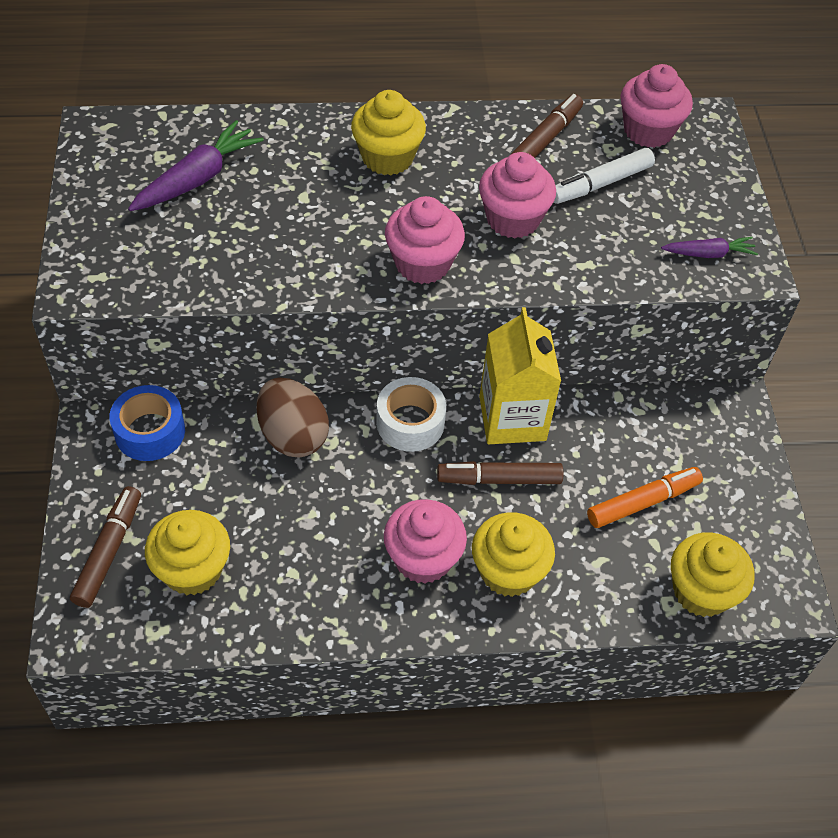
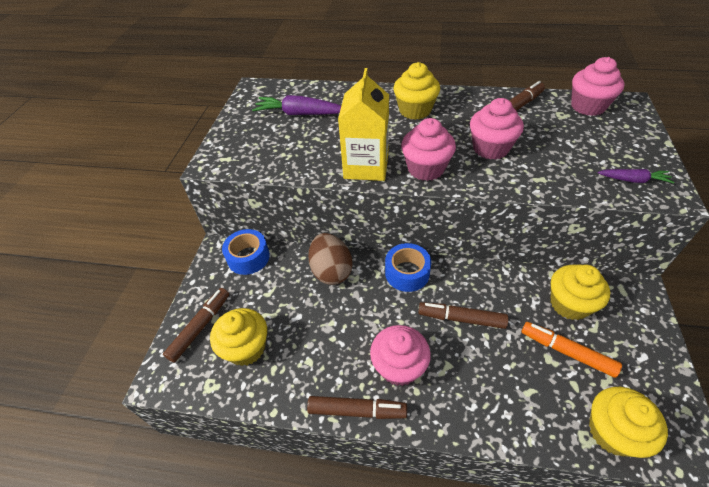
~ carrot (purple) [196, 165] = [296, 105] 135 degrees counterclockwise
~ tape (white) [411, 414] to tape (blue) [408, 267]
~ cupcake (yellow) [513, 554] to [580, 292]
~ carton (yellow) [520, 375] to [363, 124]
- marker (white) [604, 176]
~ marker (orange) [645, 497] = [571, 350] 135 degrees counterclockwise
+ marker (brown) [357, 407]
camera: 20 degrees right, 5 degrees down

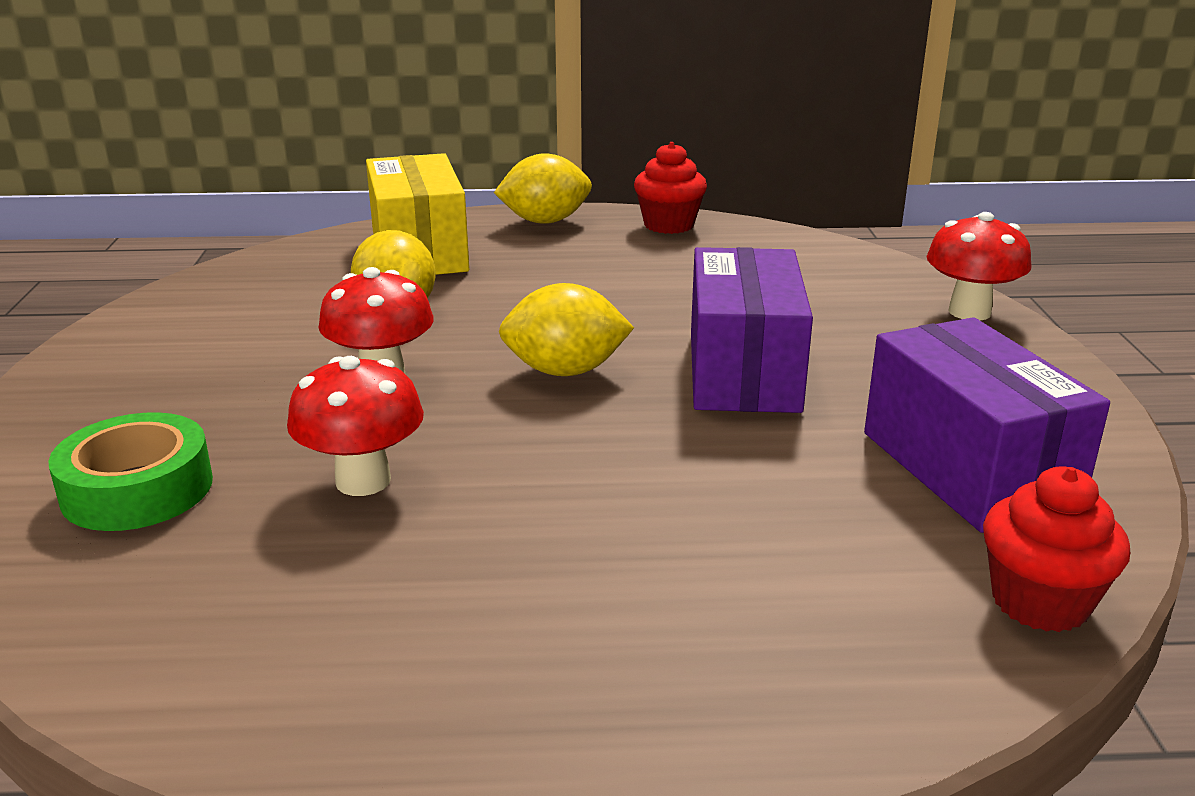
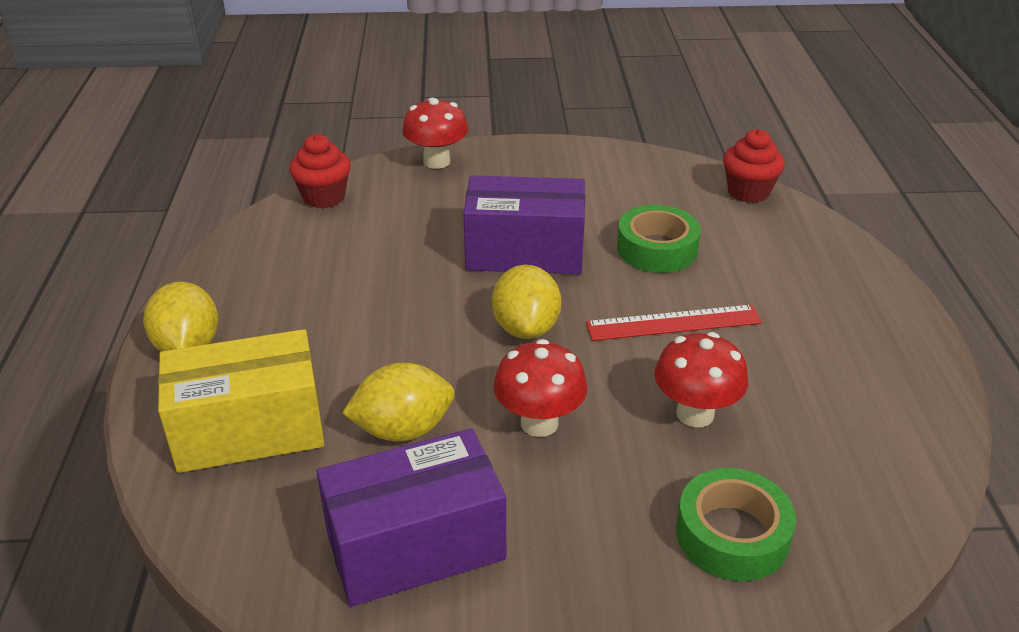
~ cupcake (red) [670, 188] to [320, 171]
~ box (purple) [987, 425] to [411, 517]
+ ruler (red) [674, 323]
+ tape (green) [659, 239]
camera: 90 degrees left, 10 degrees up

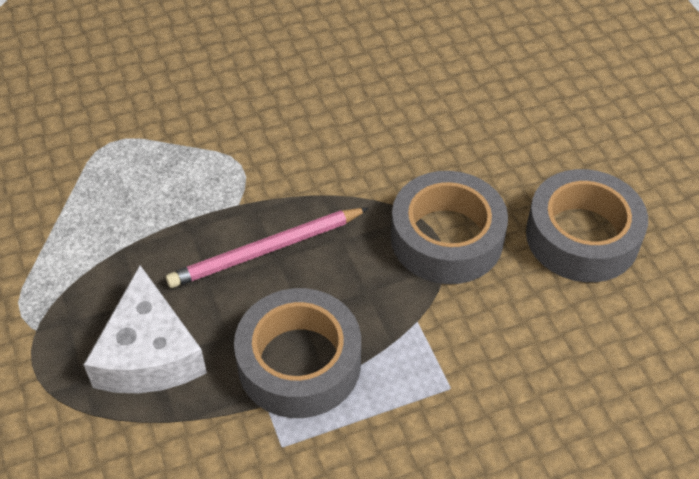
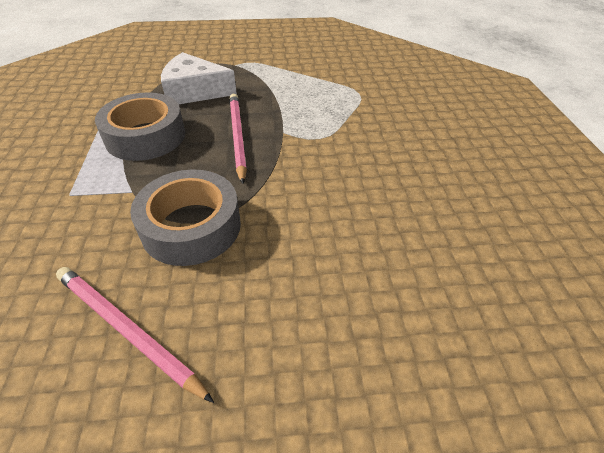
~ tape (grey) [587, 225] to pencil (pink) [135, 335]
camera: 105 degrees right, 5 degrees down

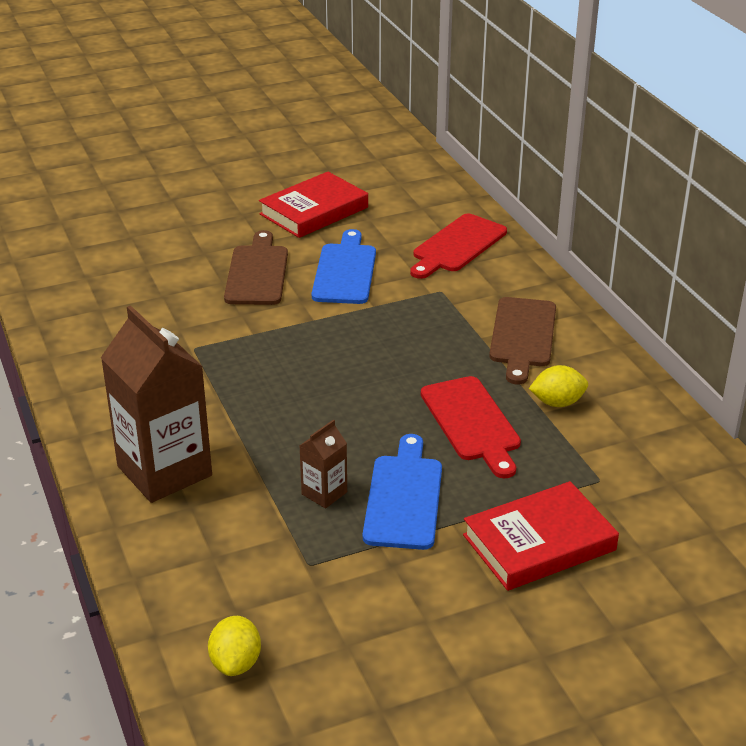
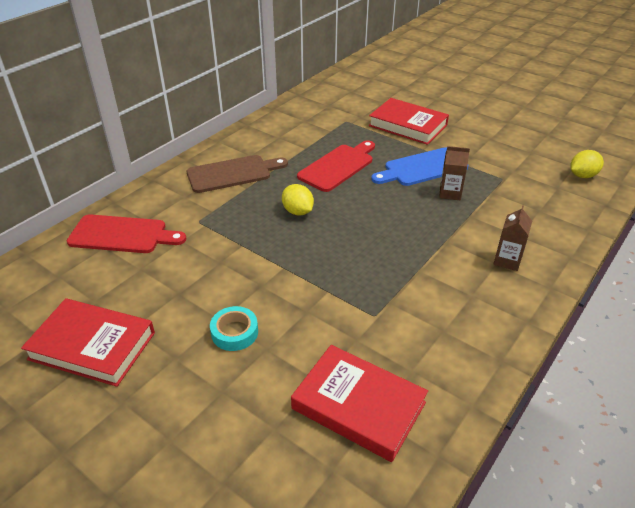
~ carton (brown) [156, 404] = [512, 238] x0.46
~ cutting board (brown) [256, 267] to tape (turquoise) [234, 328]
- cutting board (blue) [344, 266]
~ lemon (yellow) [558, 386] to [298, 199]
+ book (red) [359, 403]
camera: 120 degrees left, 5 degrees up

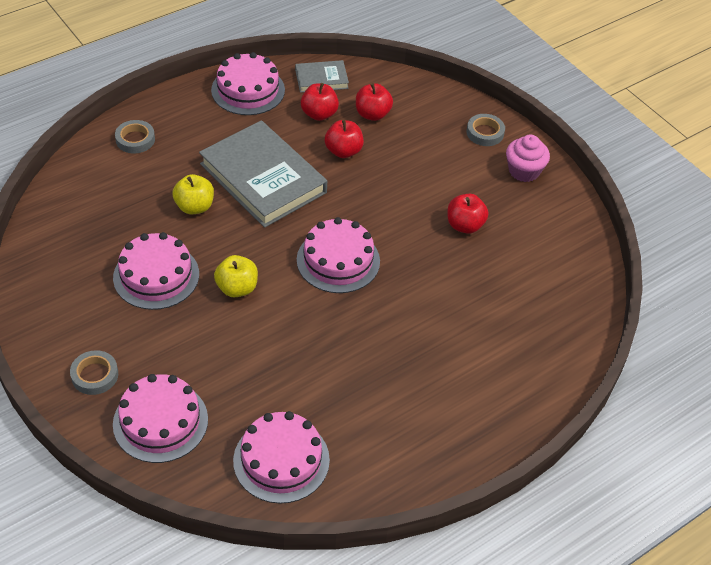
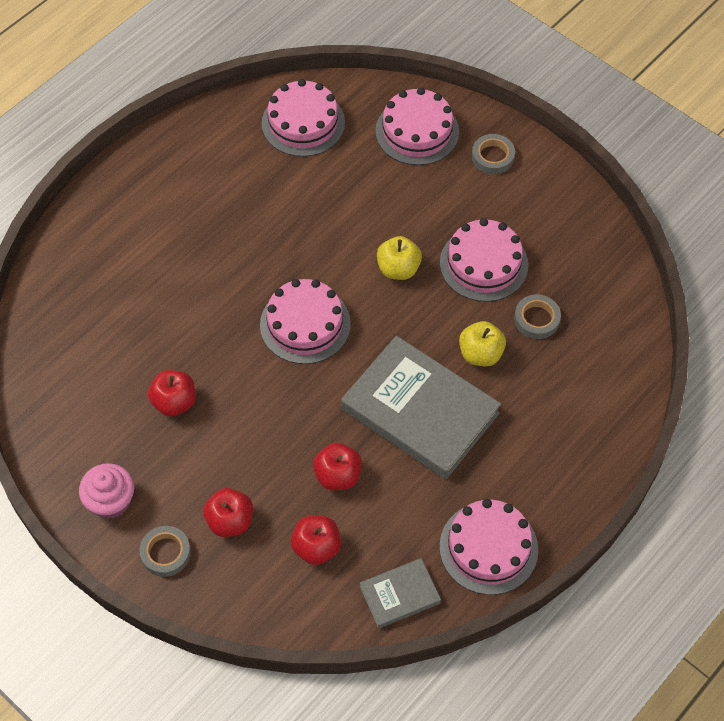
~ tape (grey) [135, 136] to [537, 316]
~ apple (red) [320, 102] to [228, 512]
camera: 170 degrees right, 10 degrees up

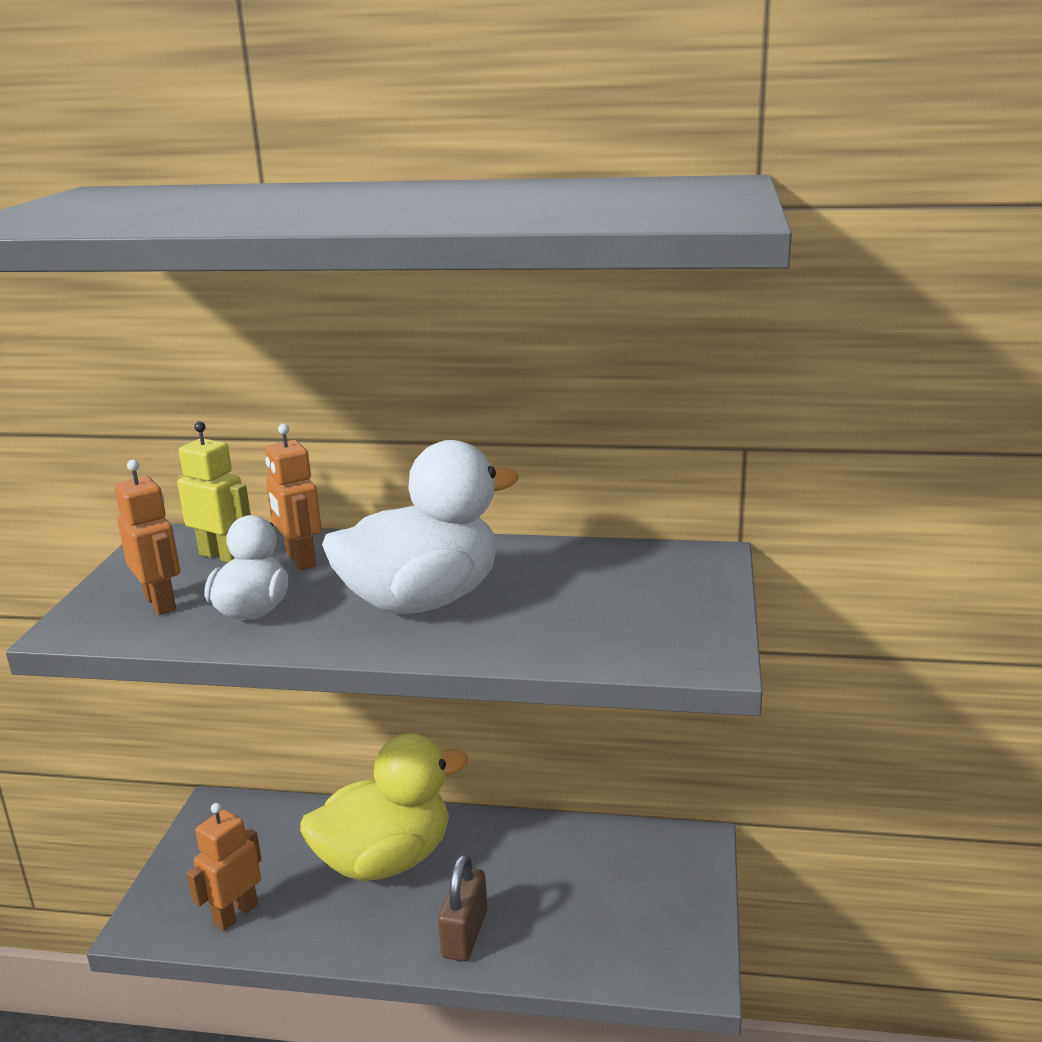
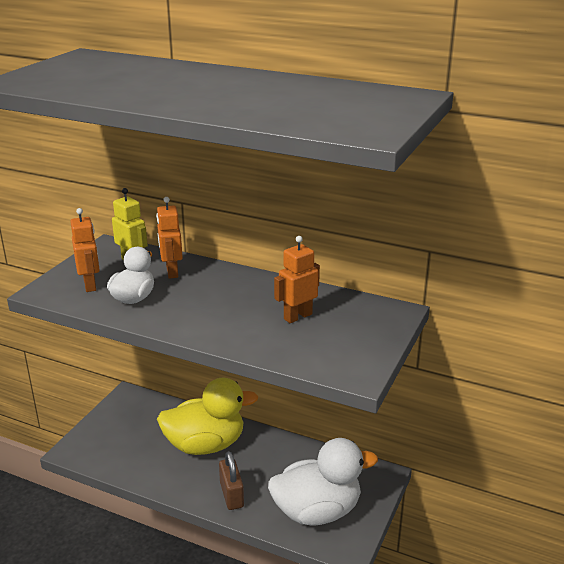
~ robot (orange) [224, 867] to [297, 279]
~ duck (white) [420, 527] to [323, 481]
~ padlock (brown) [462, 907] = [231, 480] 45 degrees counterclockwise
camera: 15 degrees right, 5 degrees up

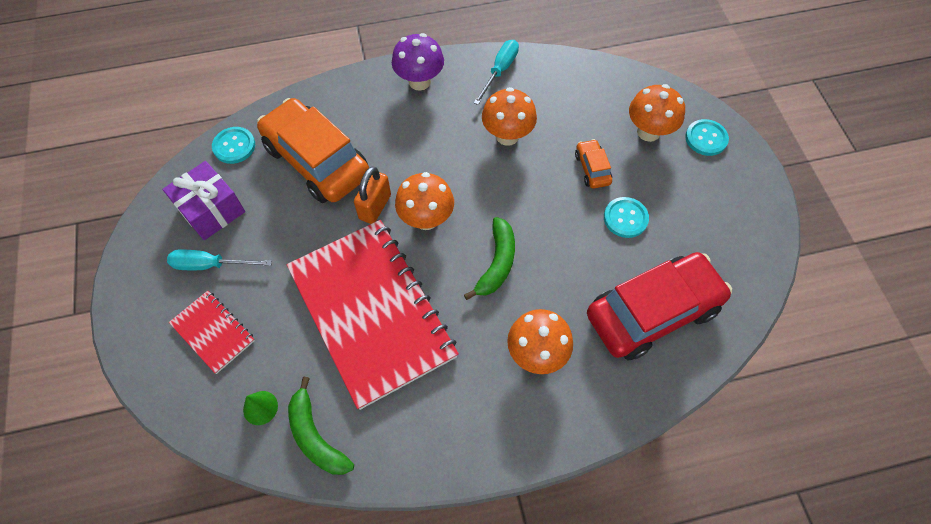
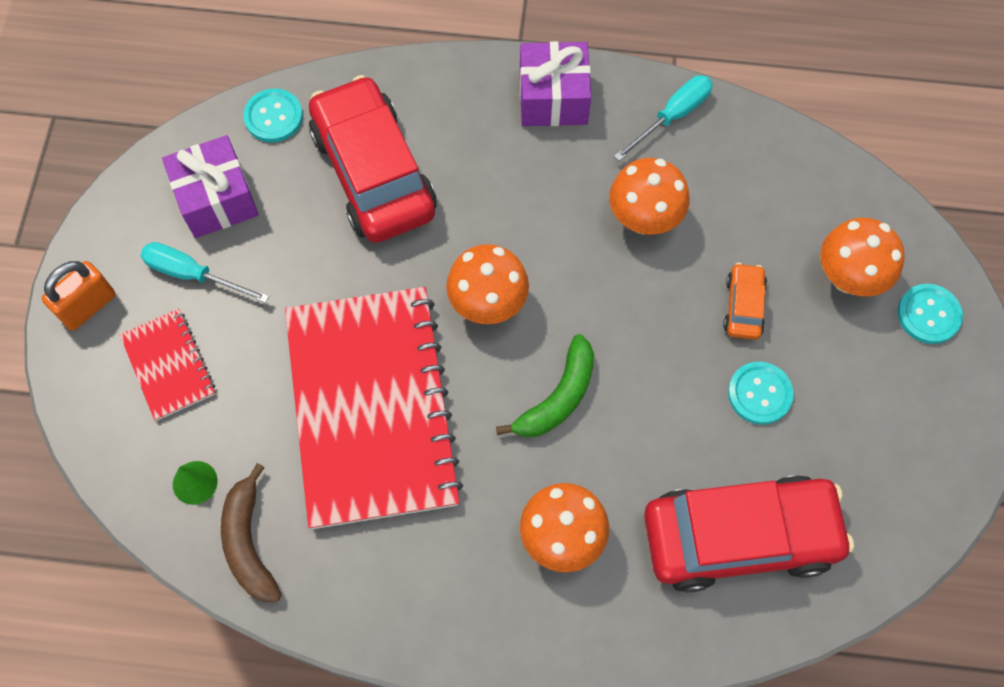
~ car (orange) [313, 150] to car (red) [373, 159]
~ banana (green) [321, 426] to banana (brown) [251, 532]
~ padlock (orange) [372, 195] to [79, 296]
~ mushroom (purple) [418, 62] to gift (purple) [555, 83]
camera: 20 degrees right, 5 degrees up

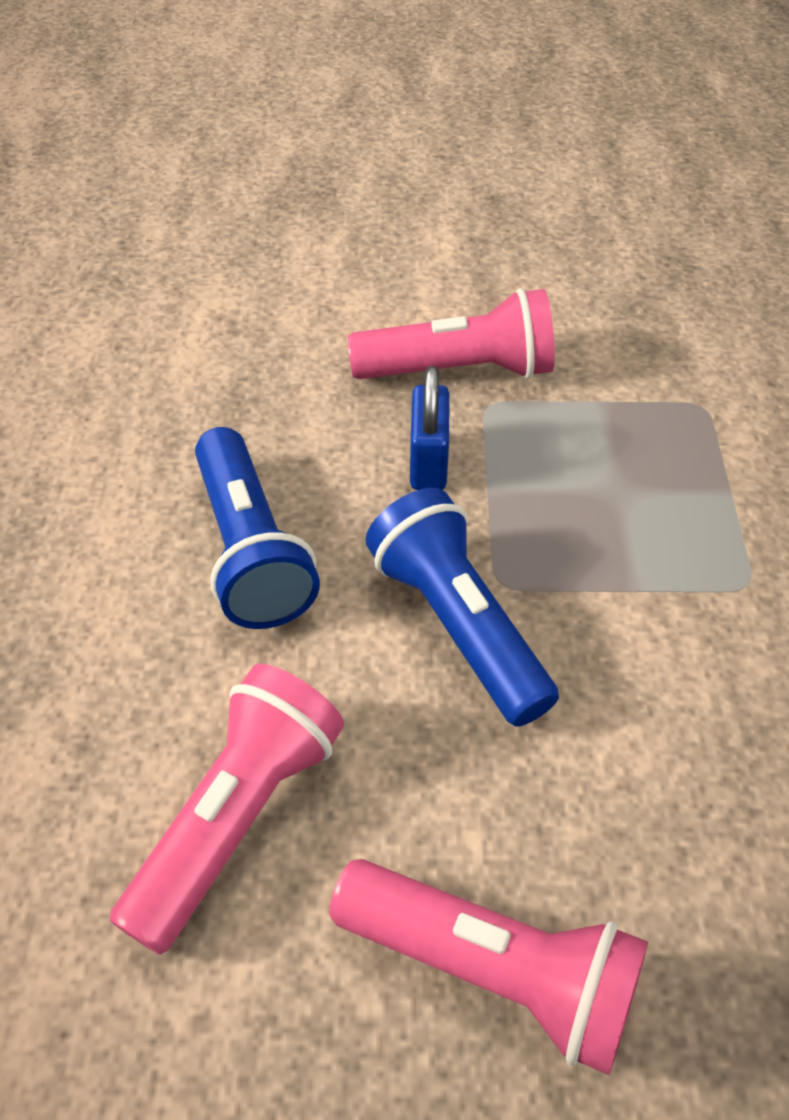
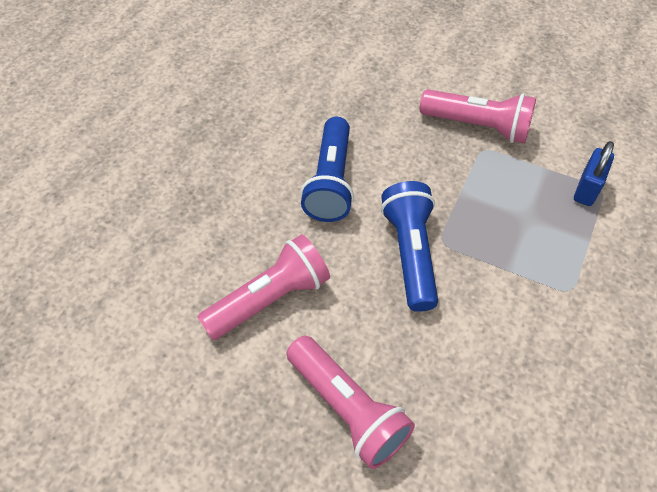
~ padlock (blue) [429, 428] to [594, 173]
camera: 25 degrees right, 5 degrees up

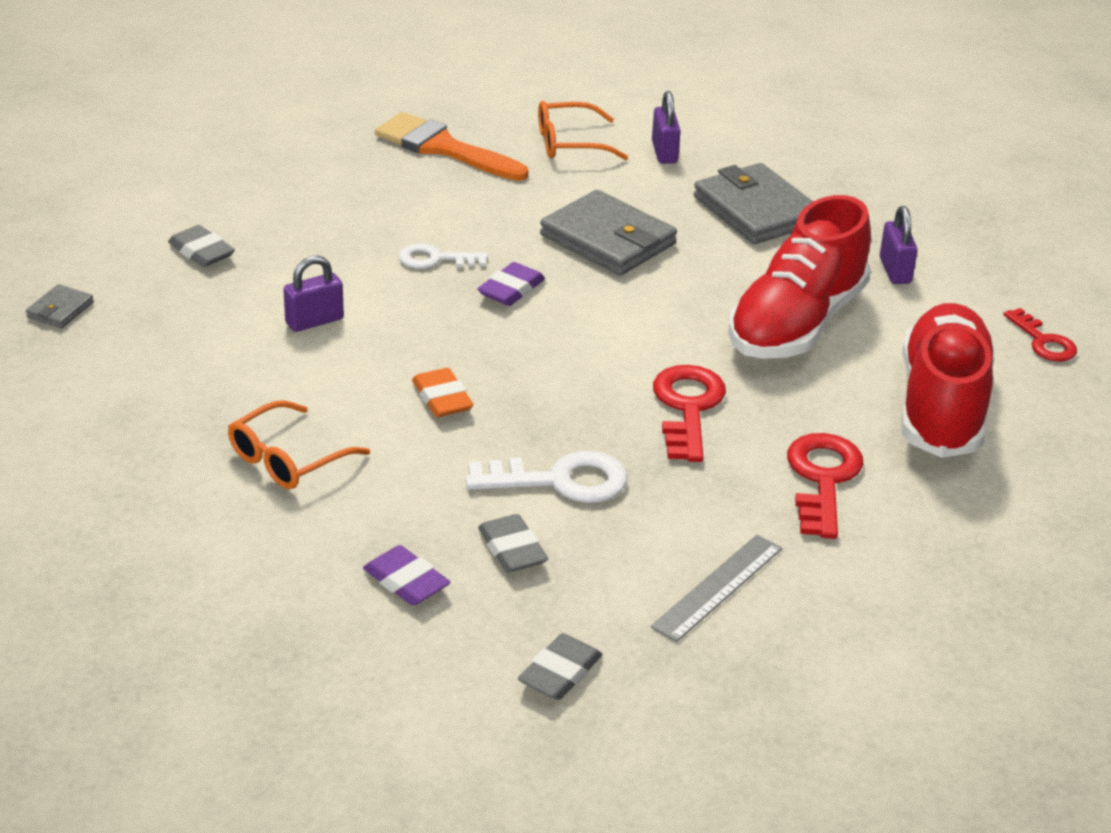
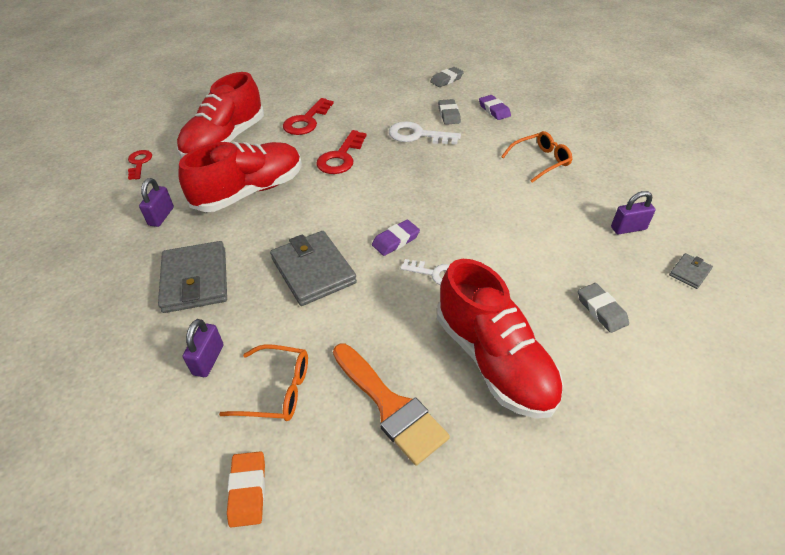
~ padlock (purple) [313, 293] to [633, 212]
~ eraser (orange) [443, 392] to [246, 489]
- ruler (grey) [716, 588]
+ shoe (red) [500, 339]
camera: 160 degrees left, 10 degrees up

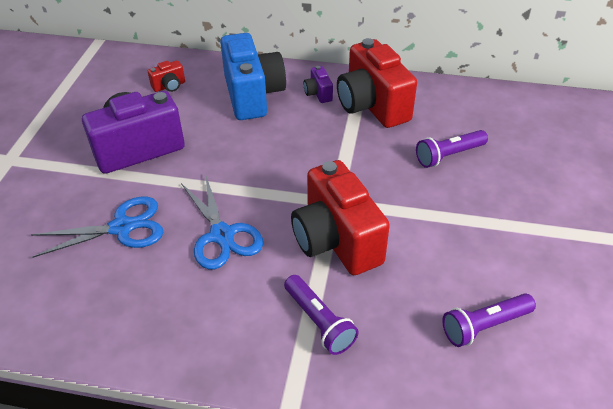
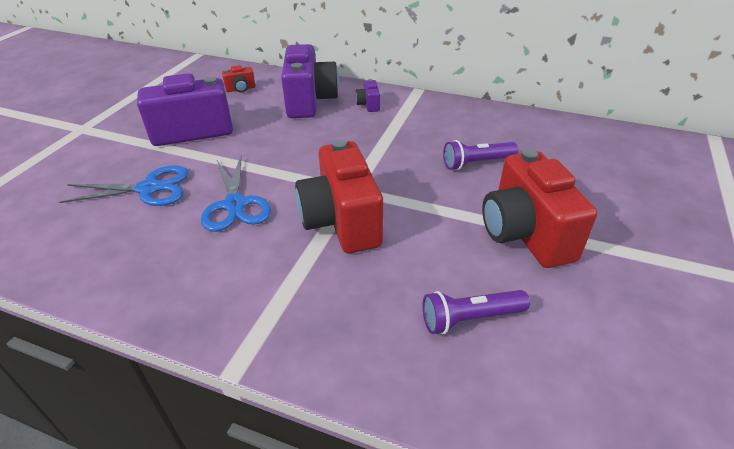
~ camera (blue) [253, 76] to camera (purple) [310, 81]
- flashlight (purple) [321, 315]
~ camera (red) [377, 83] to [540, 208]
camera: 10 degrees right, 5 degrees down

